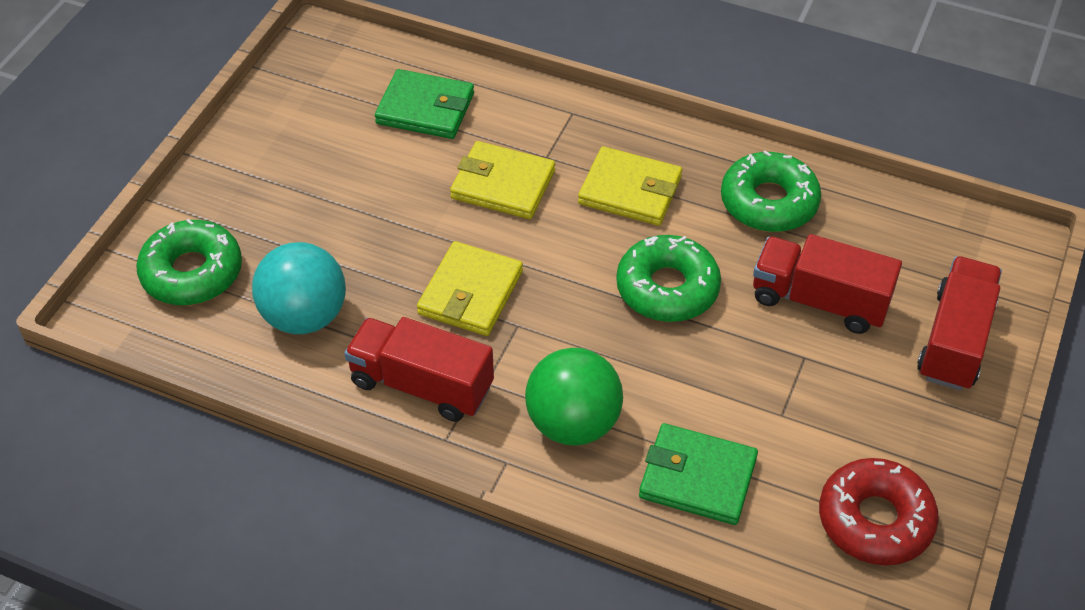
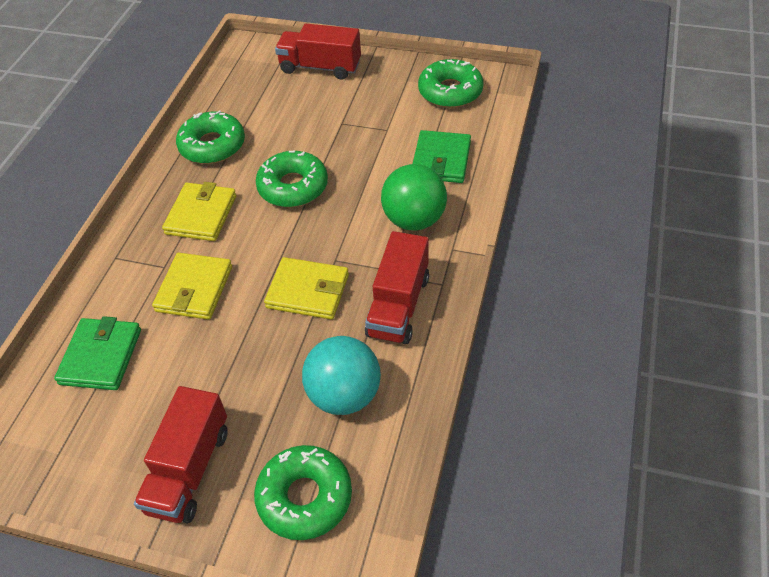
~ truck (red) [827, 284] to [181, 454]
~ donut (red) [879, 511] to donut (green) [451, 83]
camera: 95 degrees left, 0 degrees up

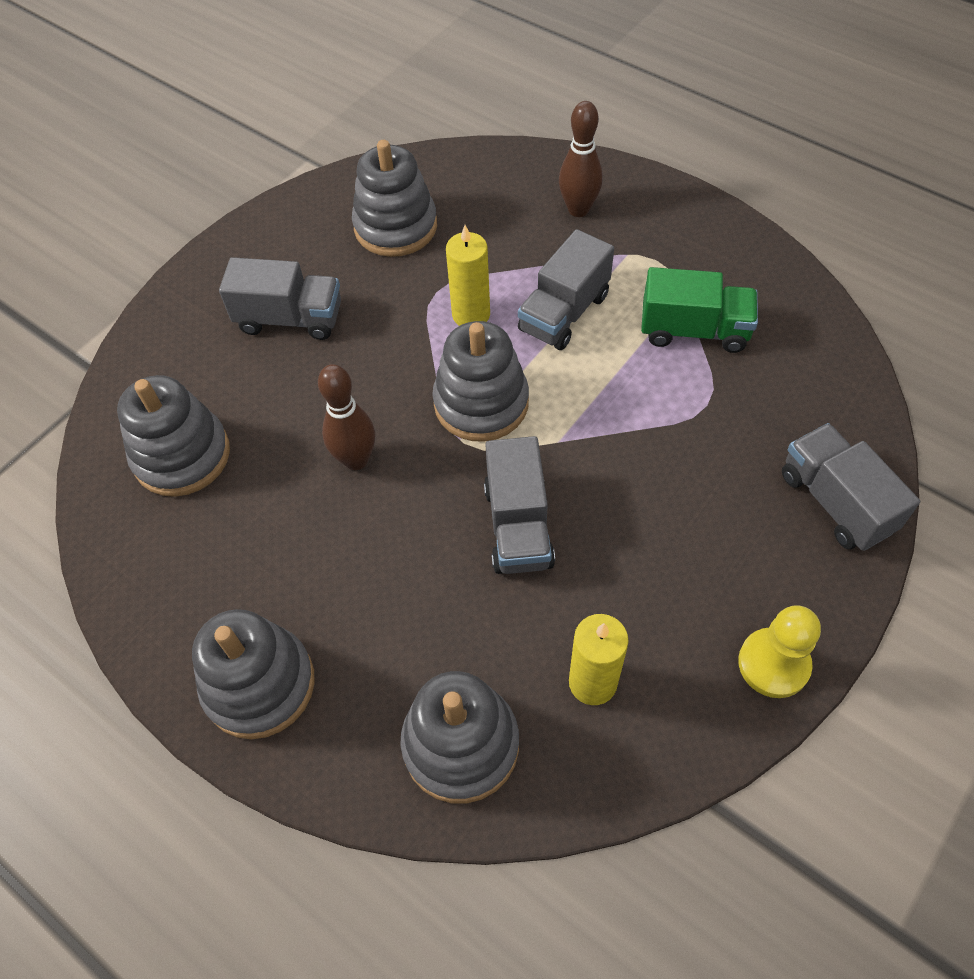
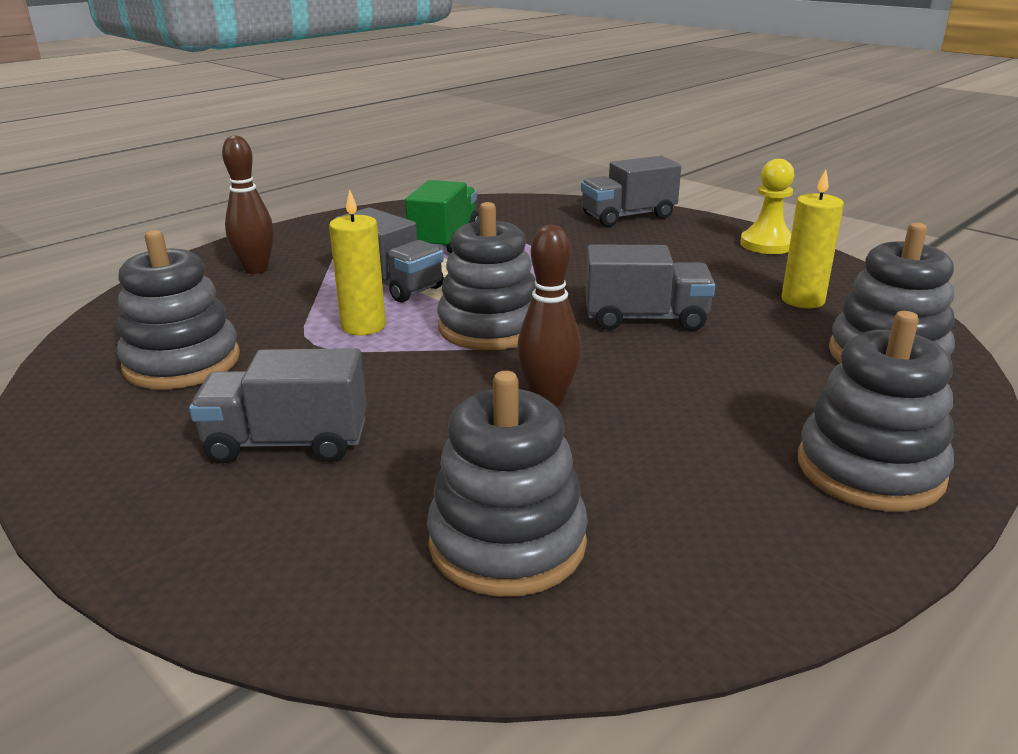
~ truck (grey) [280, 298] = [278, 405] 105 degrees counterclockwise
camera: 85 degrees left, 30 degrees down

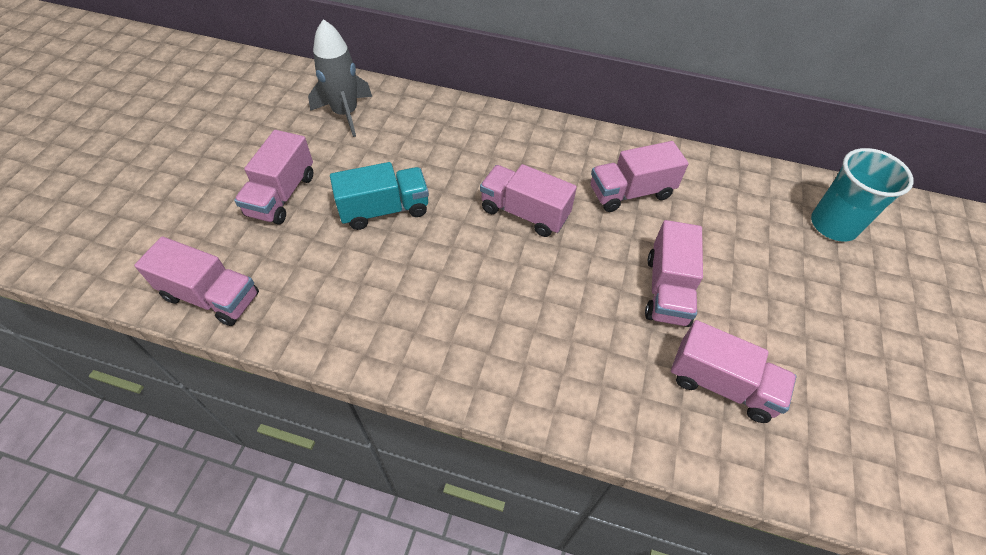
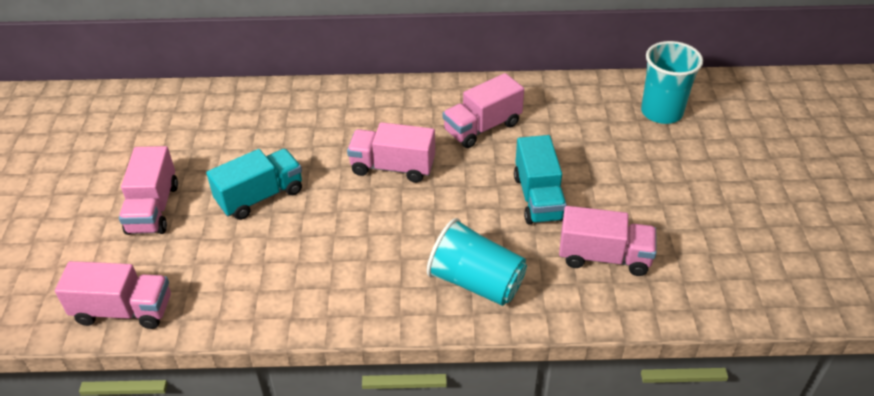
- rocket (grey) [340, 78]
~ truck (pink) [674, 273] to truck (turquoise) [540, 179]
+ cup (turquoise) [477, 262]
camera: 15 degrees left, 10 degrees down

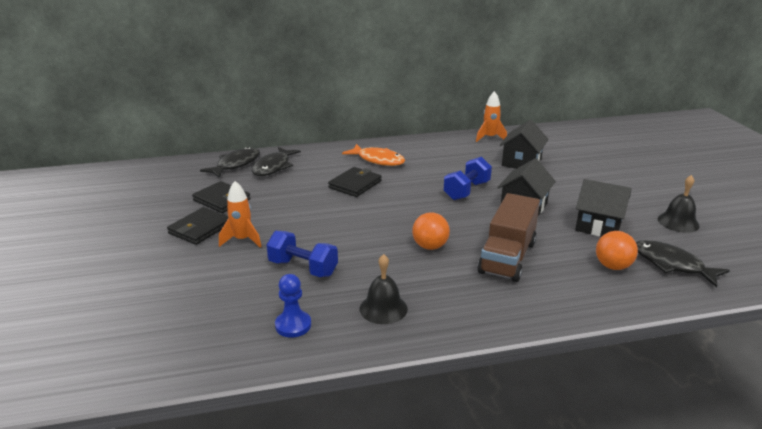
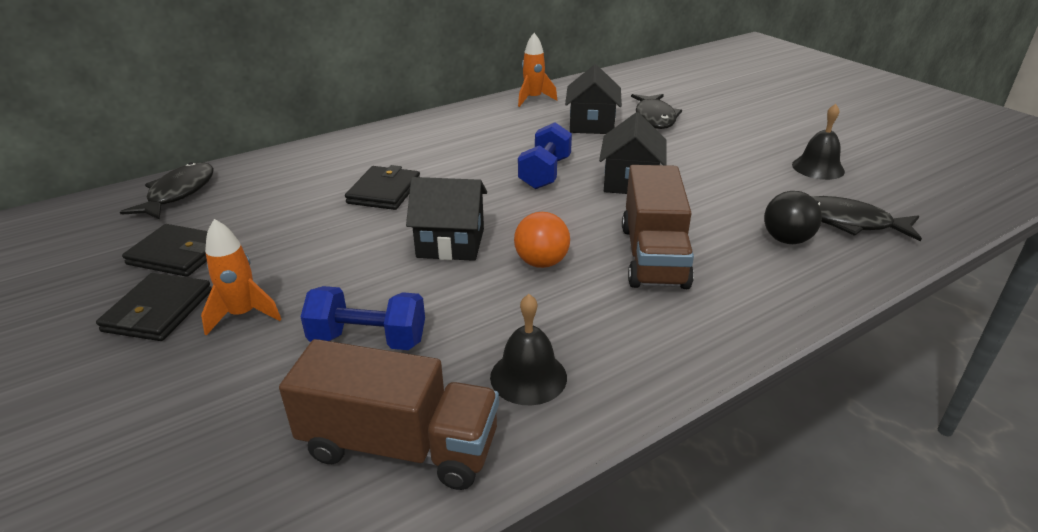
~ fish (black) [276, 161] to [656, 111]
~ pawn (blue) [293, 306] to truck (brown) [389, 414]
- fish (orange) [373, 155]
~ house (black) [603, 208] to [446, 219]
~ ball (orange) [617, 250] to ball (black) [793, 217]
camera: 20 degrees left, 5 degrees up

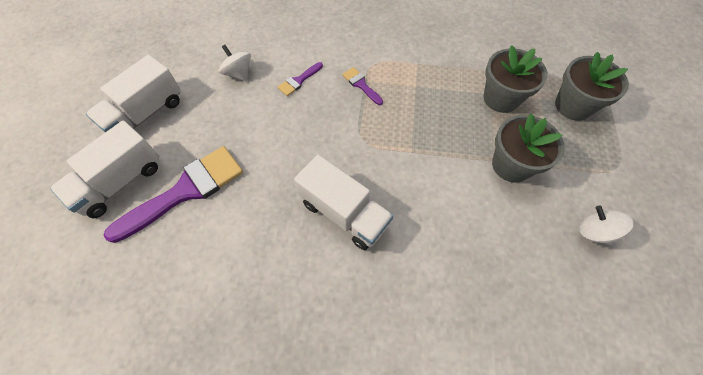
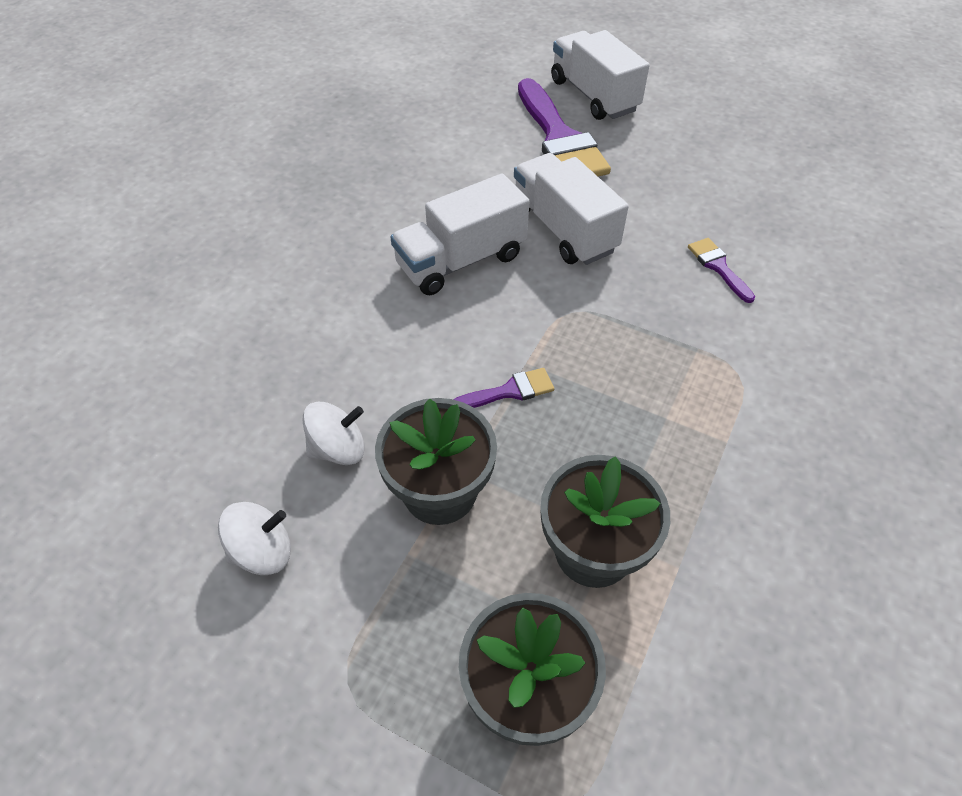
~ truck (white) [133, 93] to [571, 209]
~ spinning top (white) [235, 63] to [333, 433]
~ brush (purple) [362, 86] to [503, 388]
camera: 110 degrees right, 10 degrees down

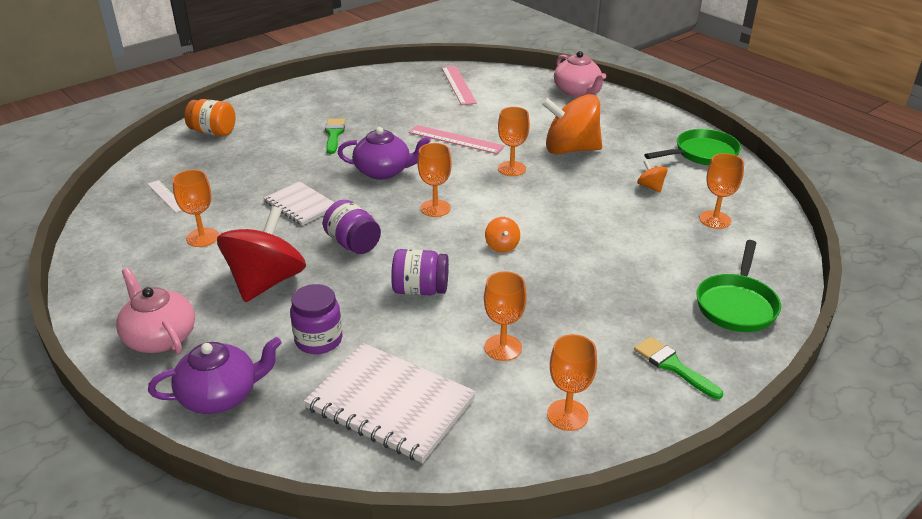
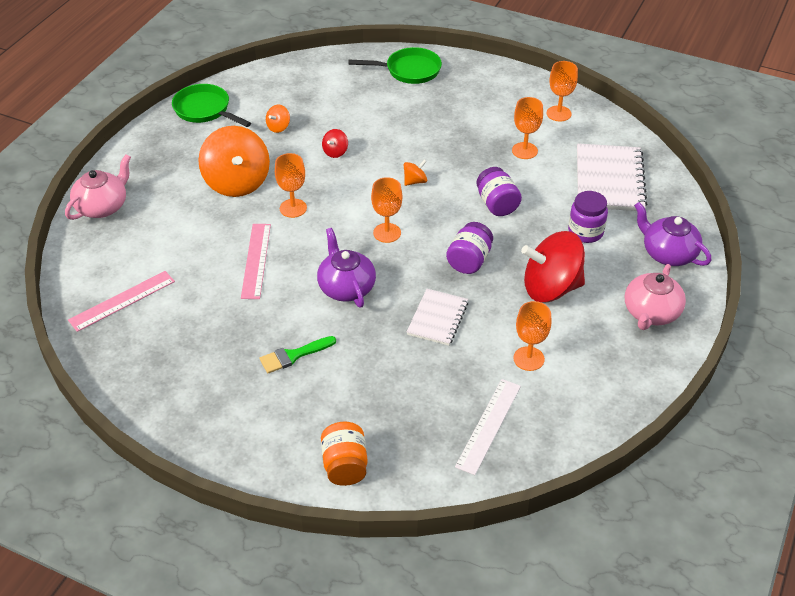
~ ruler (white) [165, 196] = [488, 427] x1.61
- brush (green) [678, 368]
- goblet (orange) [721, 191]
+ spinning top (red) [335, 143]
camera: 115 degrees left, 10 degrees up

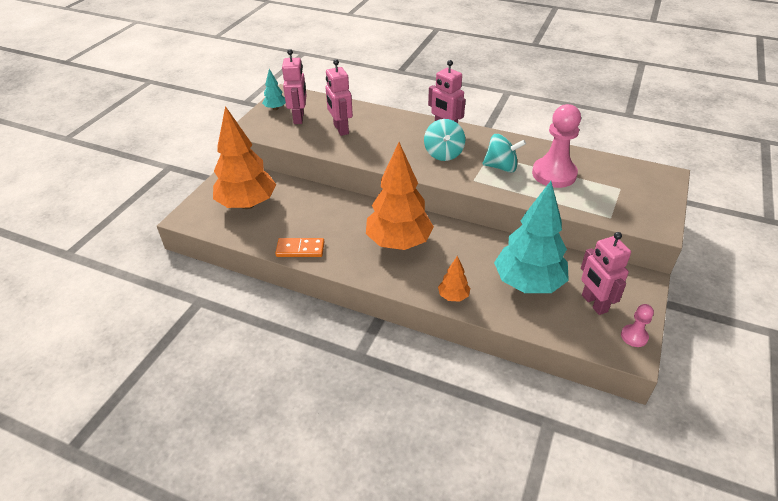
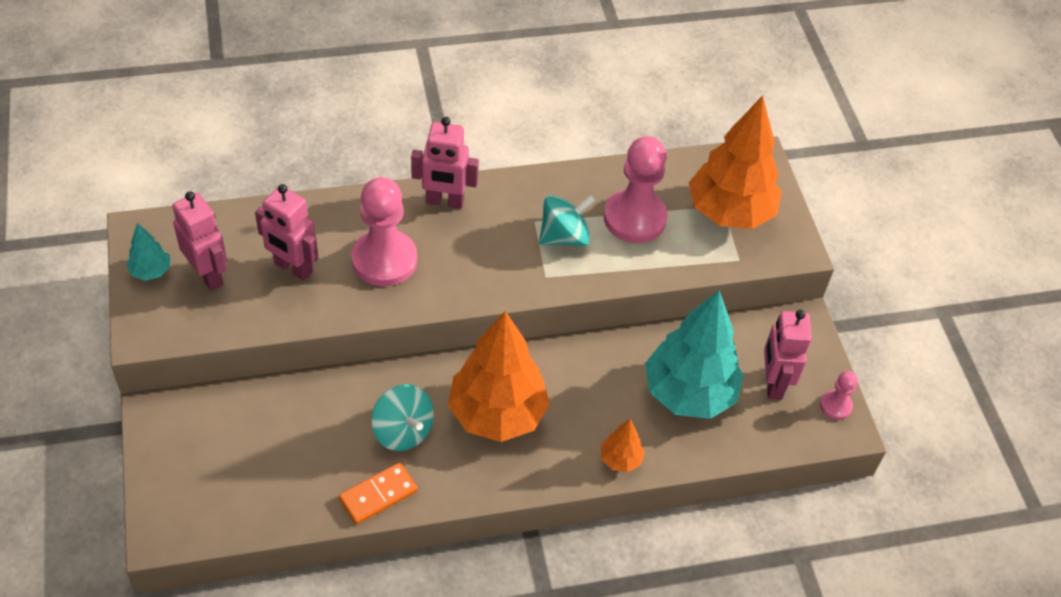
~ tree (orange) [244, 157] to [735, 162]
~ spinning top (turquoise) [444, 140] to [402, 417]
~ robot (pink) [606, 273] = [788, 355] 60 degrees clockwise
+ pawn (pink) [384, 231]
camera: 40 degrees left, 10 degrees up

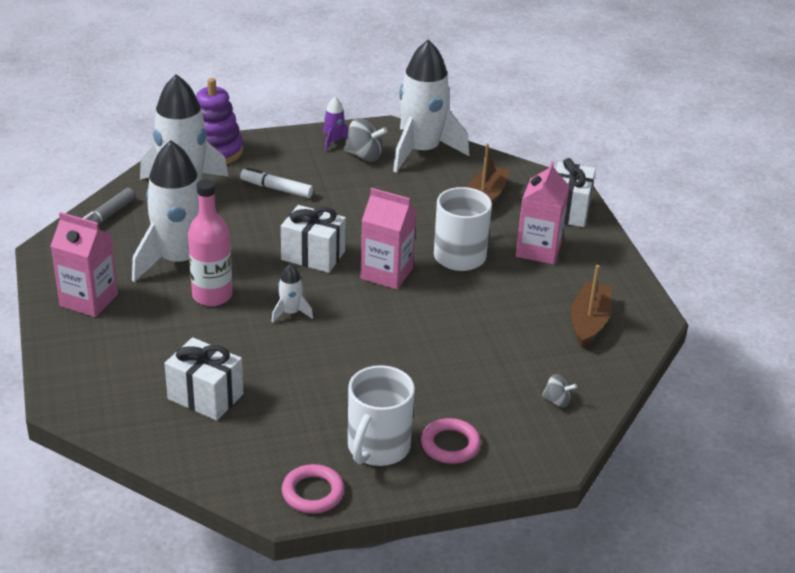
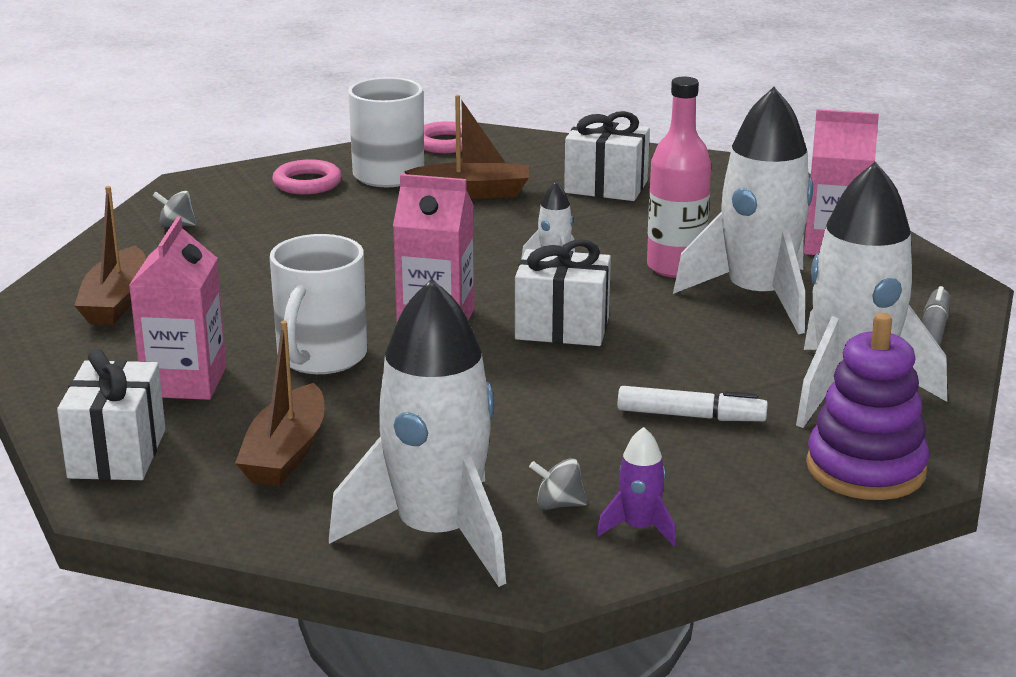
~ spinning top (grey) [365, 140] = [558, 484] x0.59
+ boat (brown) [466, 147]
camera: 170 degrees right, 10 degrees down

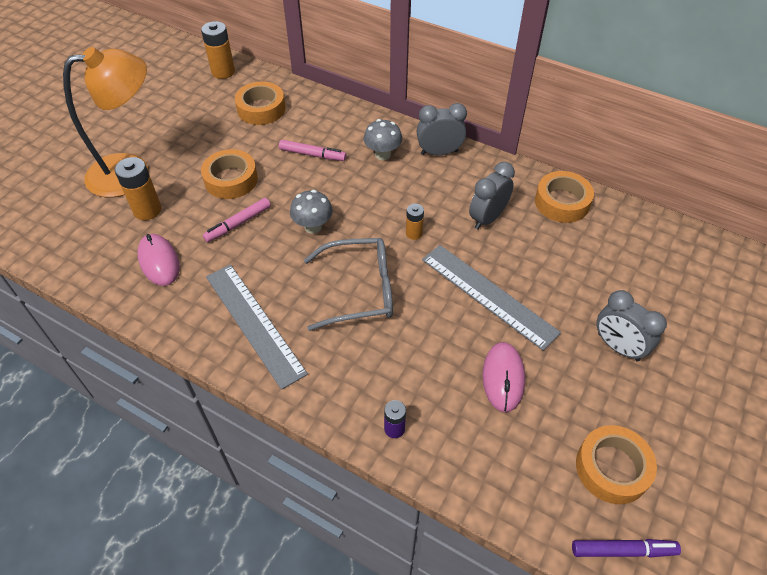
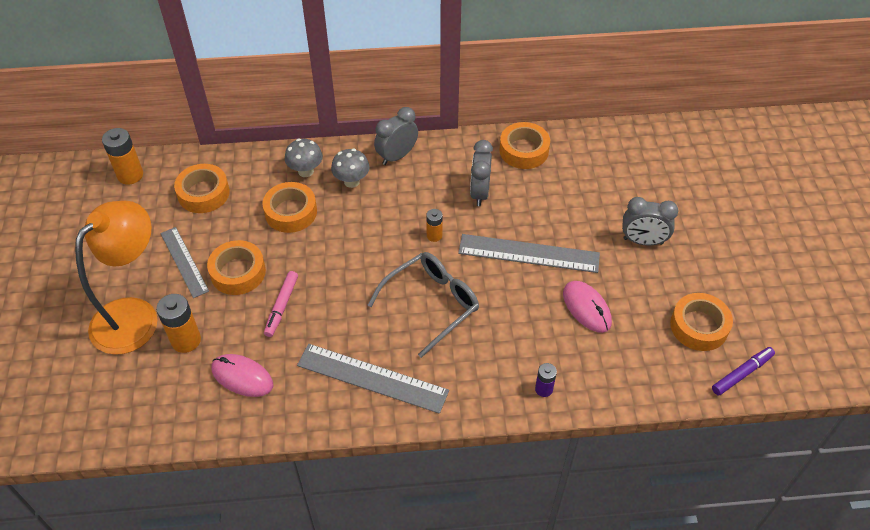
~ marker (pink) [312, 150] to tape (orange) [289, 207]
~ mushroom (grey) [311, 212] to [304, 158]
+ ruler (grey) [184, 262]
camera: 35 degrees left, 0 degrees up

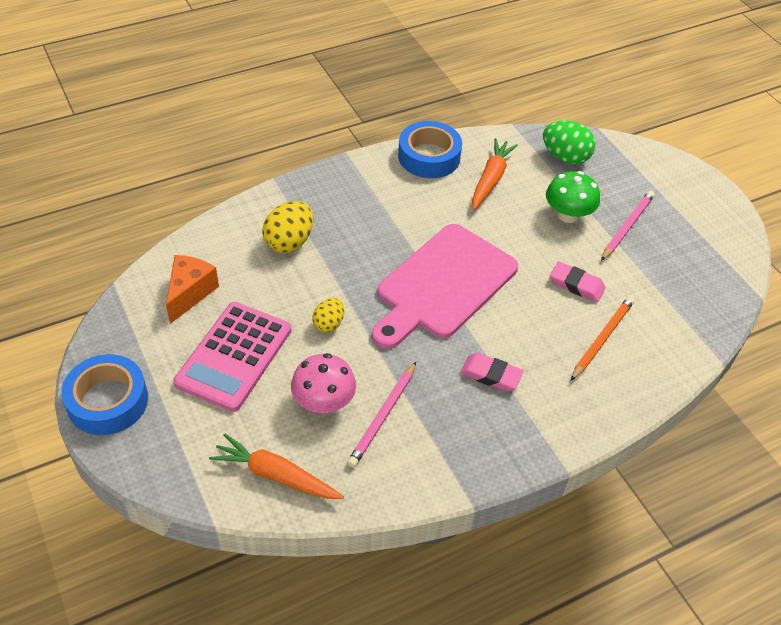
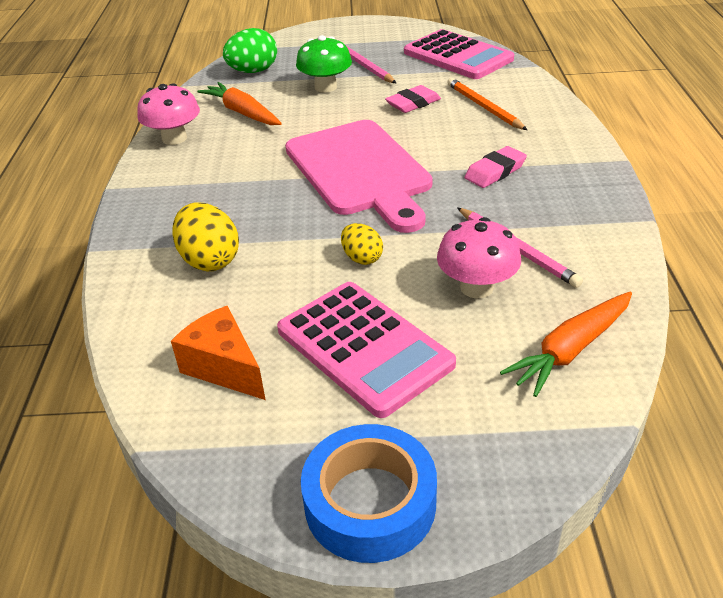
~ tape (blue) [430, 149] to mushroom (pink) [168, 114]
+ calculator (pink) [459, 54]
camera: 60 degrees left, 10 degrees down

